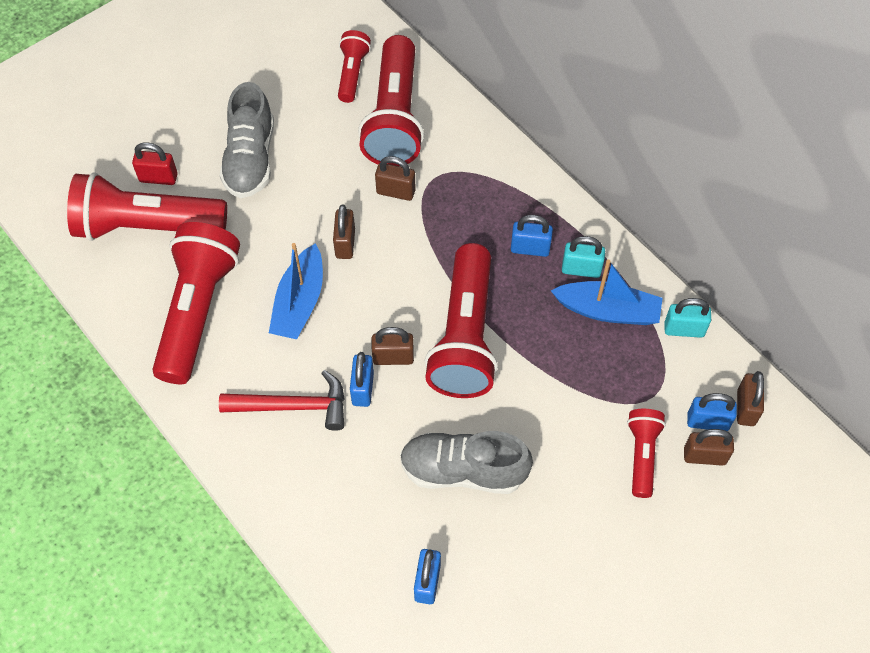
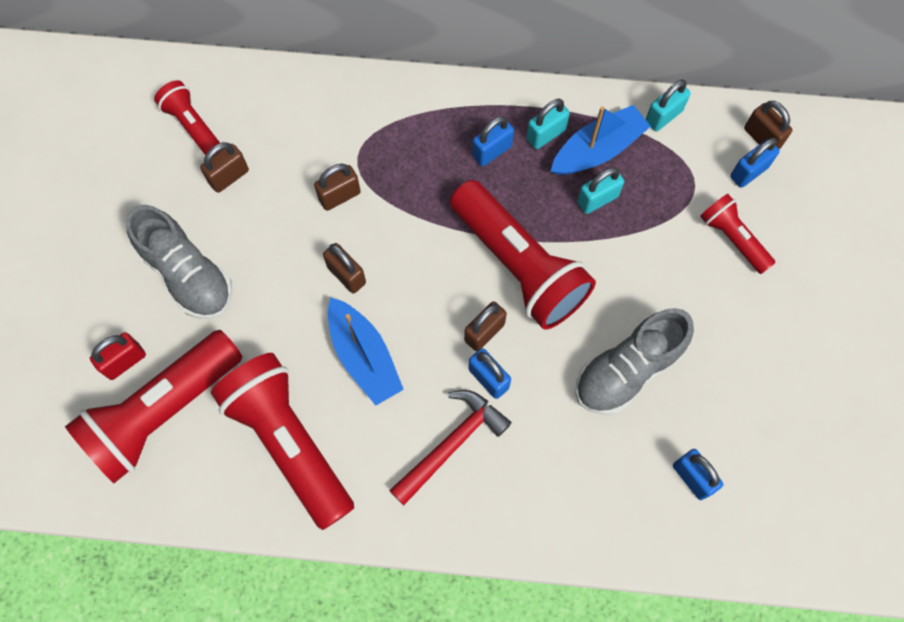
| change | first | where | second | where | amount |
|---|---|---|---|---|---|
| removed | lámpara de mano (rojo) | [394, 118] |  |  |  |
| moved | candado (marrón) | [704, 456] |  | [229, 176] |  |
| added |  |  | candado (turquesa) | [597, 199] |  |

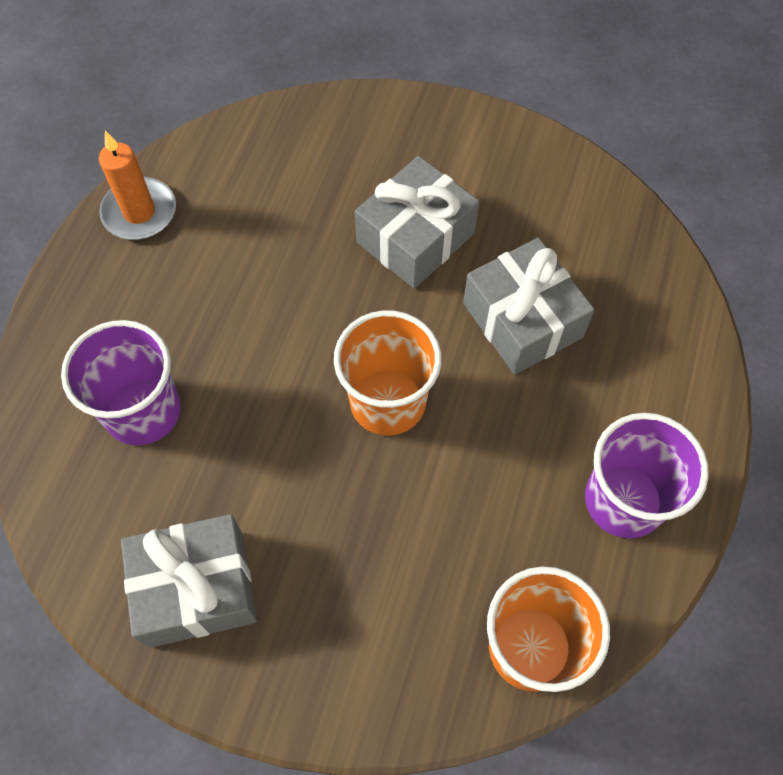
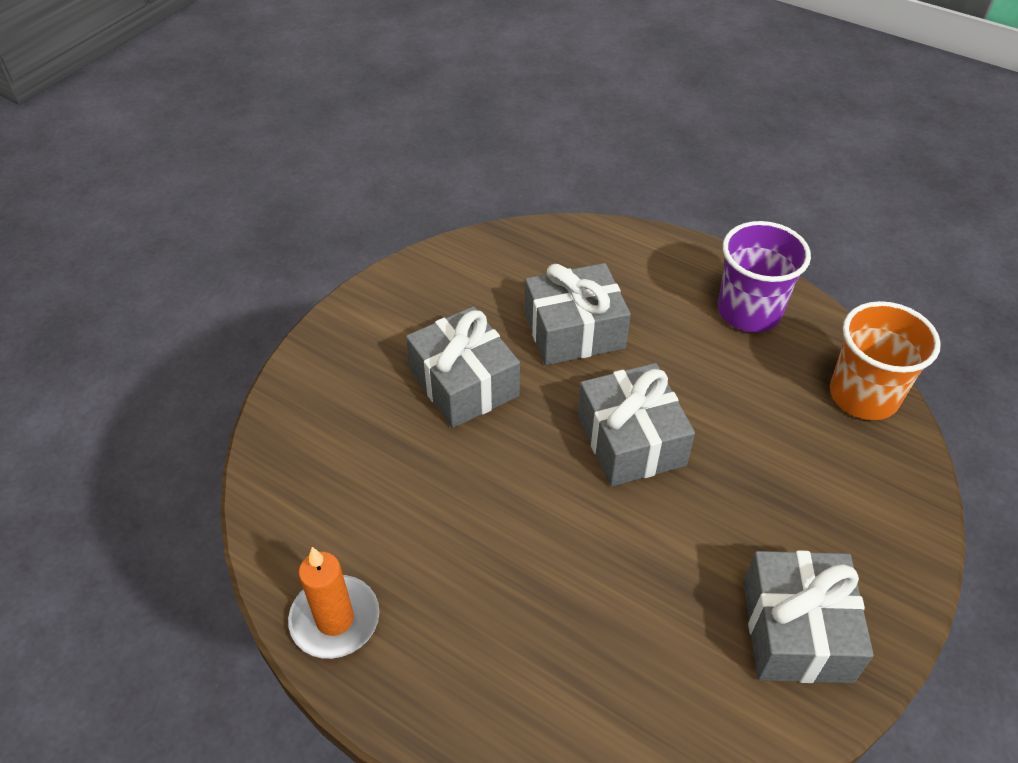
| change | first | where | second | where | amount |
|---|---|---|---|---|---|
| removed | vaso (morado) | [143, 411] |  |  |  |
| replaced | vaso (naranja) | [388, 402] | regalo (gris) | [631, 440] |  |

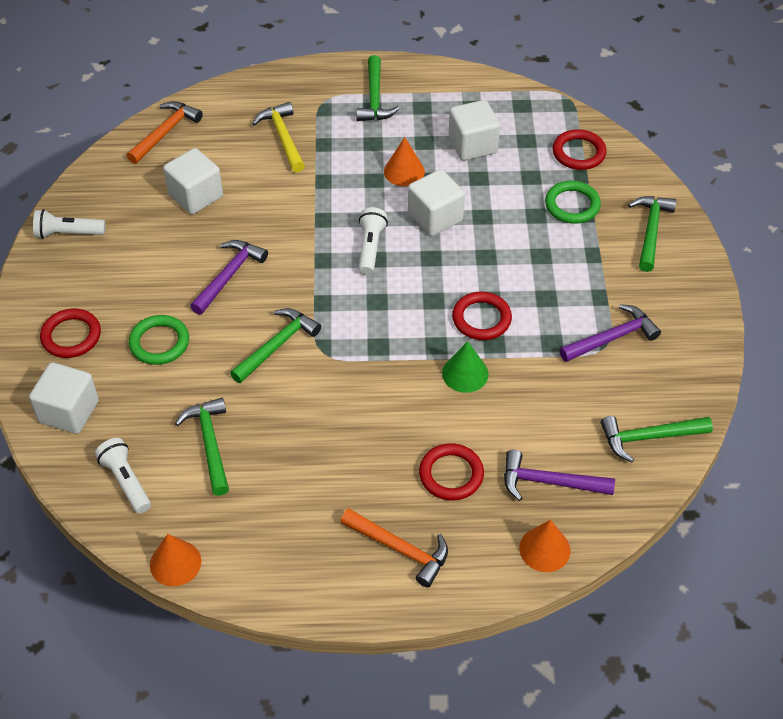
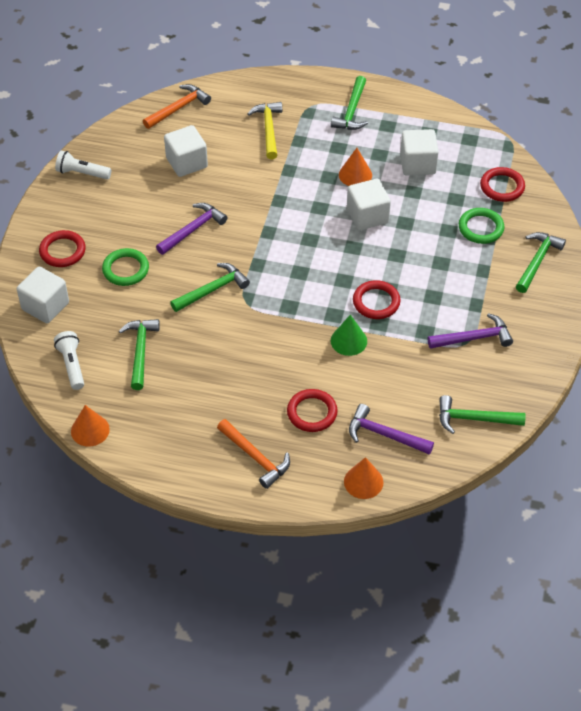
| change | first | where | second | where | amount |
|---|---|---|---|---|---|
| removed | lámpara de mano (blanco) | [370, 247] |  |  |  |

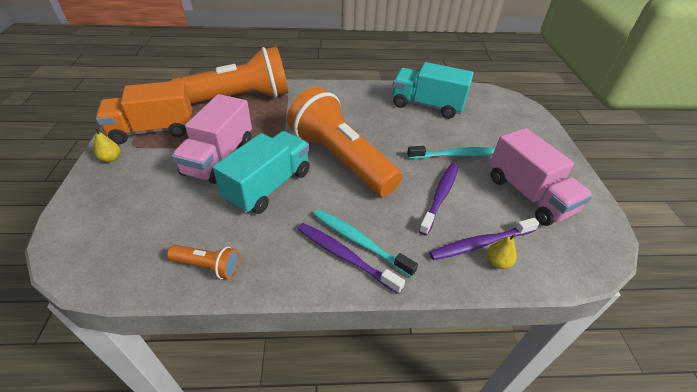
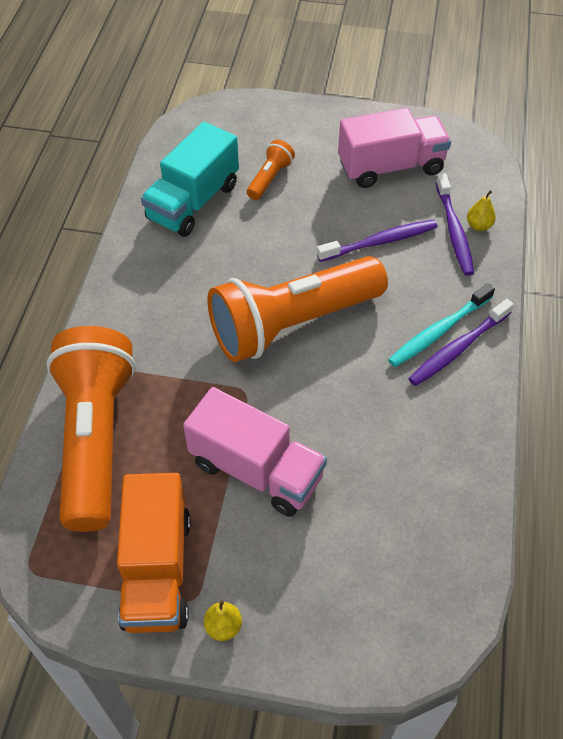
| change | first | where | second | where | amount |
|---|---|---|---|---|---|
| moved | lámpara de mano (naranja) | [208, 266] |  | [270, 178] |  |
| removed | camión (turquesa) | [268, 186] |  |  |  |
| removed | cepillo de dientes (turquesa) | [456, 155] |  |  |  |
| turned | cepillo de dientes (morado) | [440, 196] |  | [380, 242] | 120 degrees clockwise |

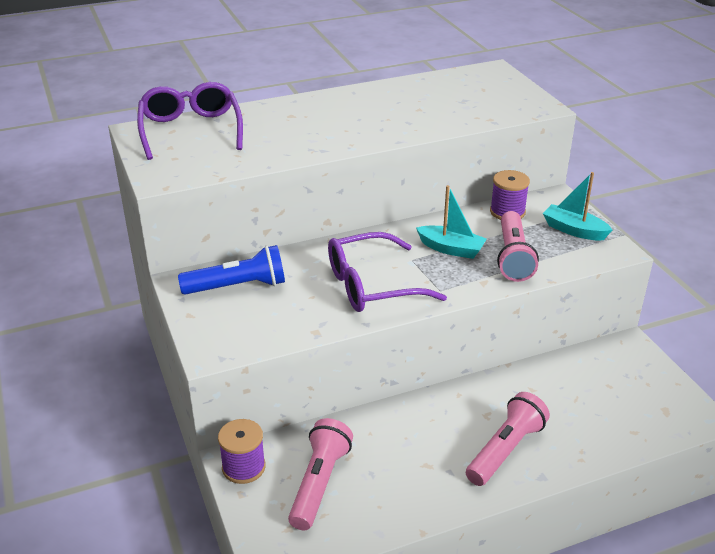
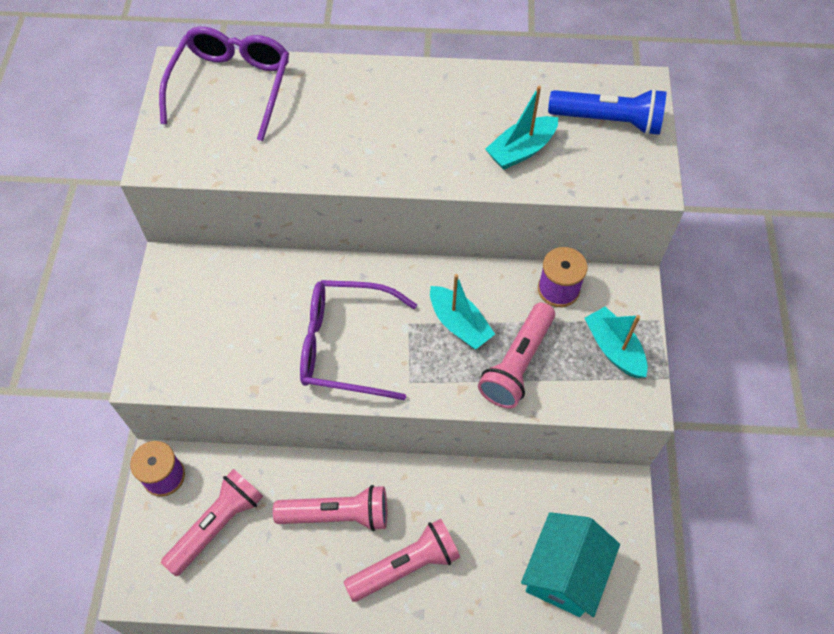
| change | first | where | second | where | amount |
|---|---|---|---|---|---|
| moved | lámpara de mano (azul) | [238, 286] |  | [608, 121] |  |
| added |  |  | lámpara de mano (rosa) | [337, 514] |  |
| added |  |  | barco (turquesa) | [521, 150] |  |
| added |  |  | casa (turquesa) | [564, 573] |  |

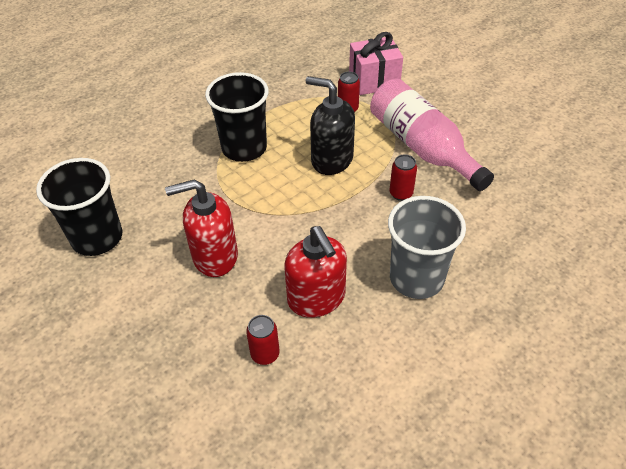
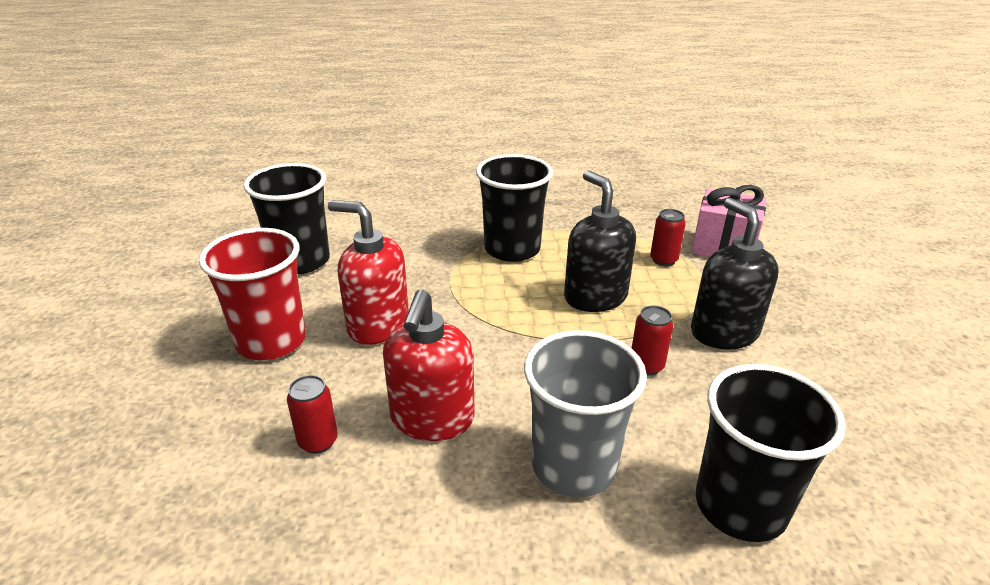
| change | first | where | second | where | amount |
|---|---|---|---|---|---|
| replaced | botella (rosa) | [422, 147] | dispensador de jabón (negro) | [723, 332] |  |
| added |  |  | vaso (rojo) | [271, 341] |  |
| added |  |  | vaso (negro) | [740, 506] |  |

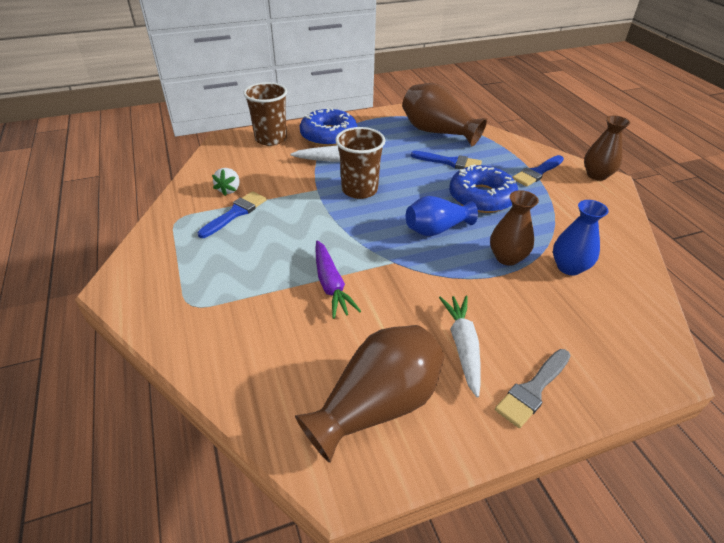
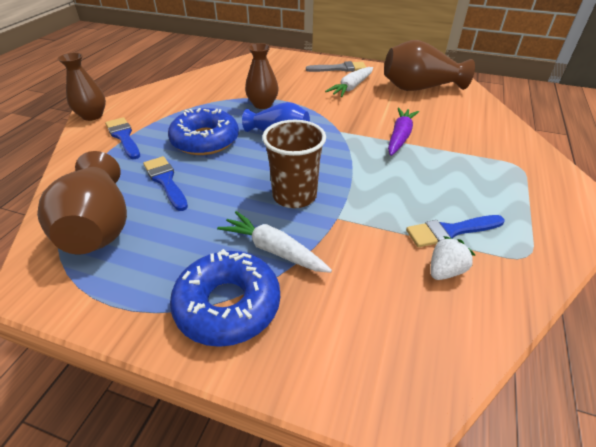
| change | first | where | second | where | amount |
|---|---|---|---|---|---|
| removed | vaso (marrón) | [271, 139] |  |  |  |
| turned | pincel (azul) | [537, 172] |  | [123, 137] | 120 degrees counterclockwise |
| removed | florero (azul) | [569, 267] |  |  |  |

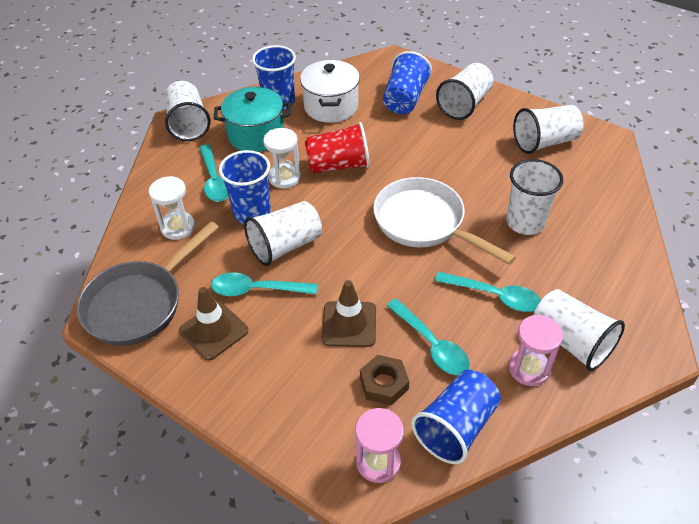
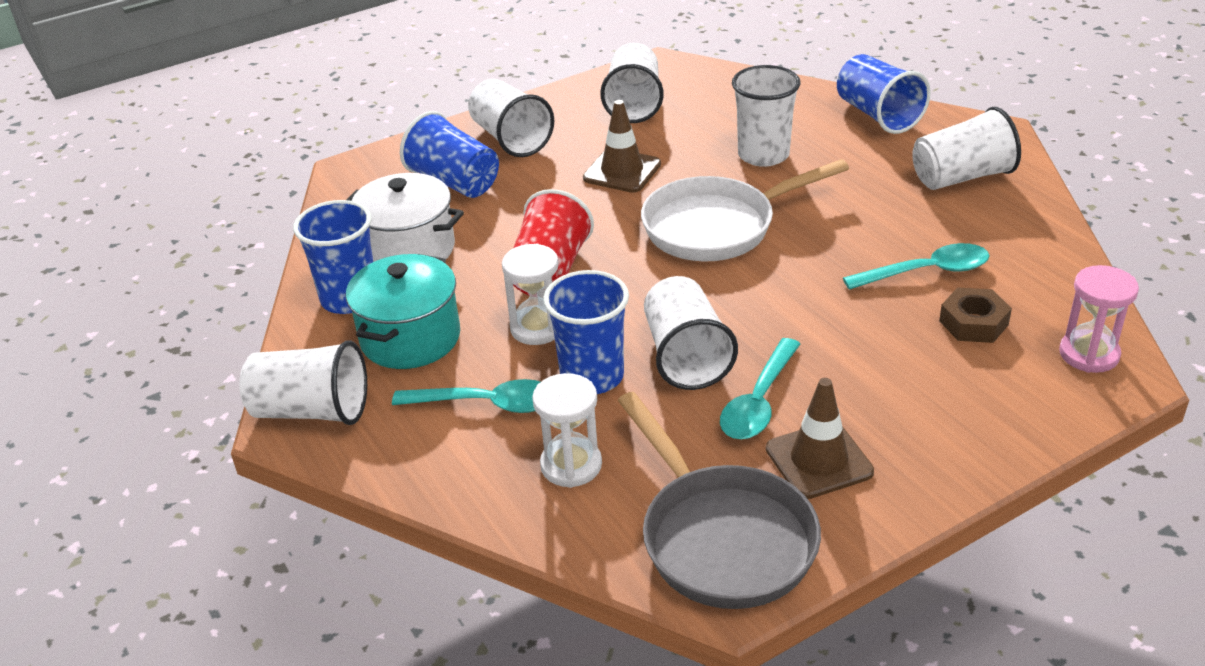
| change | first | where | second | where | amount |
|---|---|---|---|---|---|
| moved | cono de tráfico (marrón) | [349, 324] |  | [622, 171] |  |
| moved | vaso (azul) | [456, 427] |  | [878, 115] |  |
| removed | cuchara (turquesa) | [494, 296] |  |  |  |
| removed | reloj de arena (rosa) | [529, 369] |  |  |  |

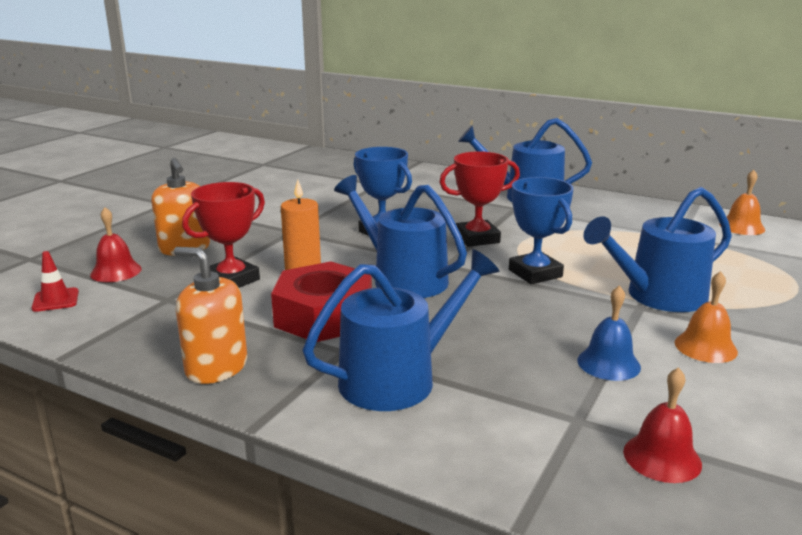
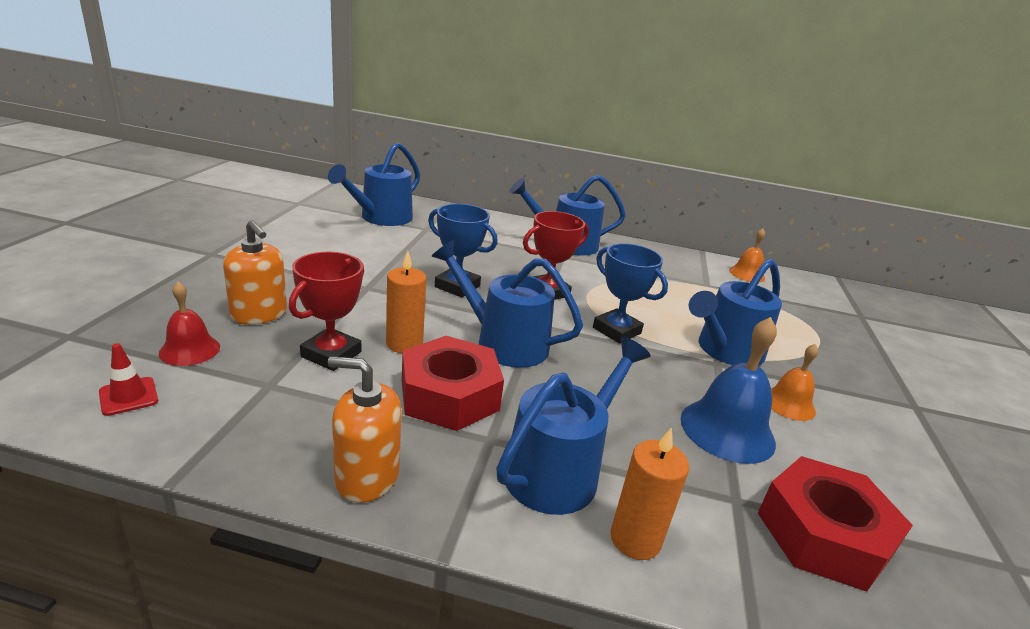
| change | first | where | second | where | amount |
|---|---|---|---|---|---|
| resized | campana (azul) | [608, 363] |  | [727, 430] | x1.68 |
| replaced | campana (rojo) | [662, 457] | tuerca (rojo) | [823, 534] |  |
| added |  |  | regadera (azul) | [381, 218] |  |
| added |  |  | vela (naranja) | [635, 539] |  |

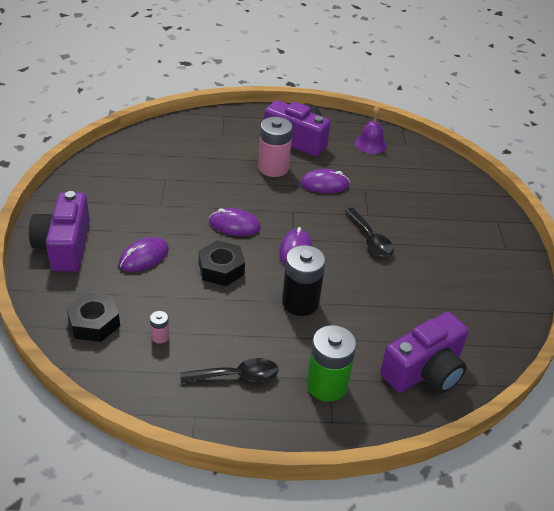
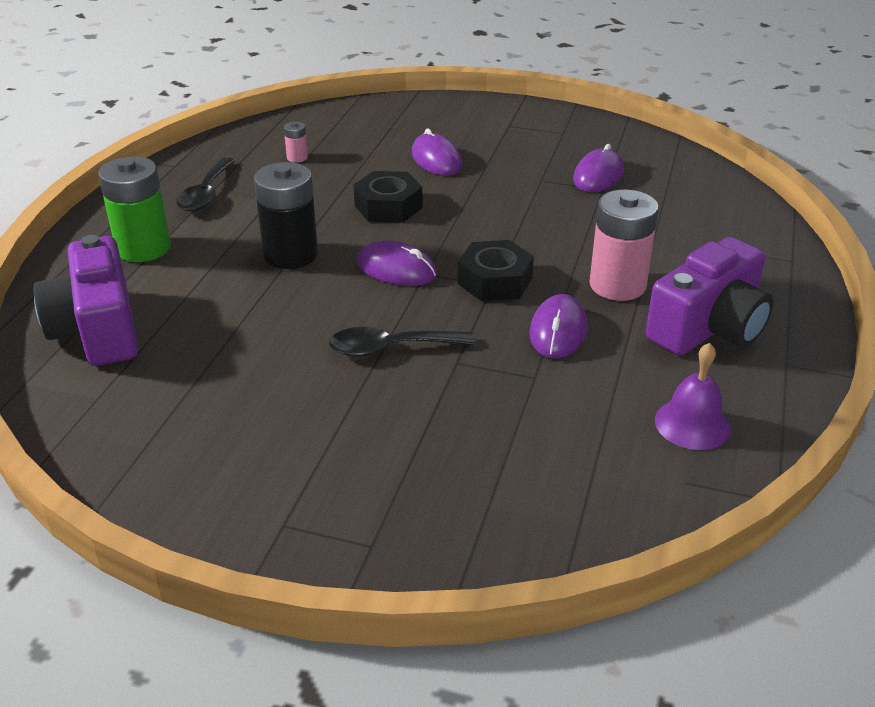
| change | first | where | second | where | amount |
|---|---|---|---|---|---|
| removed | cámara (morado) | [64, 246] |  |  |  |
| moved | tuerca (negro) | [94, 323] |  | [495, 281] |  |
| moved | ratón (morado) | [234, 225] |  | [598, 175] |  |

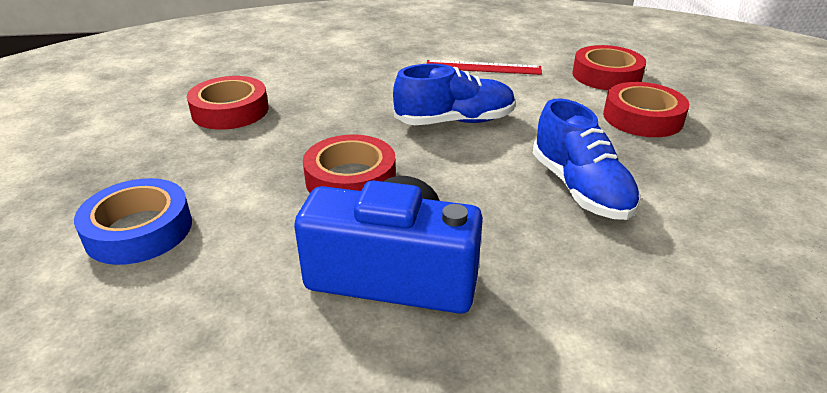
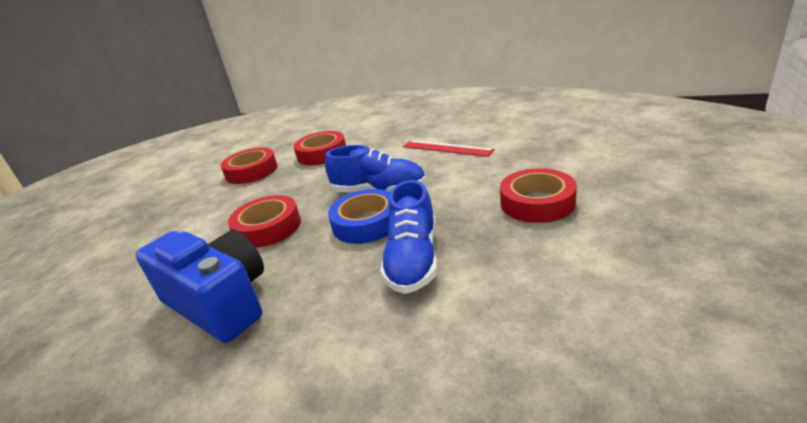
| change | first | where | second | where | amount |
|---|---|---|---|---|---|
| moved | cinta adhesiva (azul) | [139, 230] |  | [366, 223] |  |
| moved | cinta adhesiva (rojo) | [606, 76] |  | [322, 154] |  |

